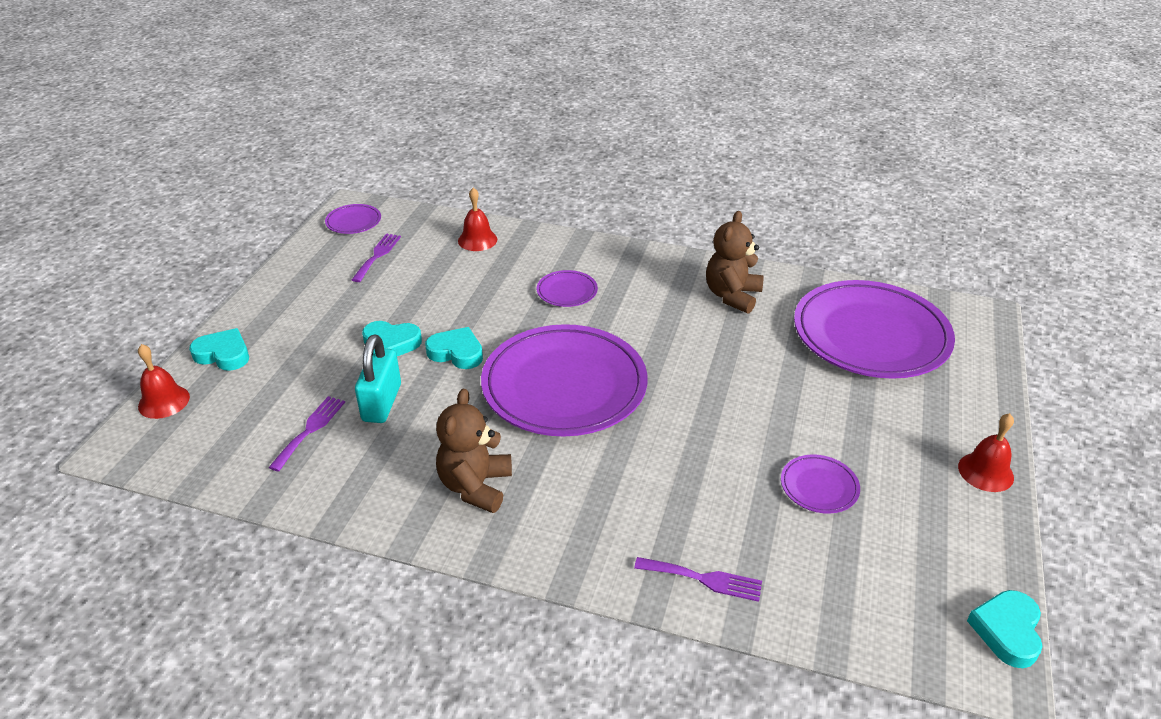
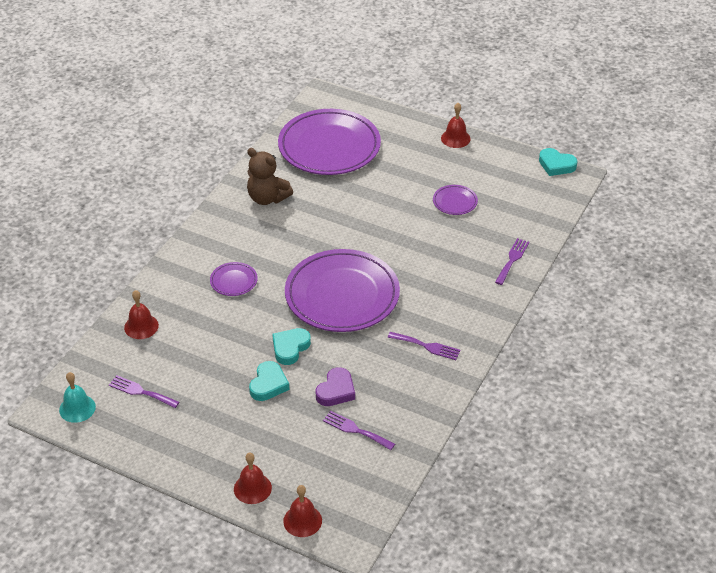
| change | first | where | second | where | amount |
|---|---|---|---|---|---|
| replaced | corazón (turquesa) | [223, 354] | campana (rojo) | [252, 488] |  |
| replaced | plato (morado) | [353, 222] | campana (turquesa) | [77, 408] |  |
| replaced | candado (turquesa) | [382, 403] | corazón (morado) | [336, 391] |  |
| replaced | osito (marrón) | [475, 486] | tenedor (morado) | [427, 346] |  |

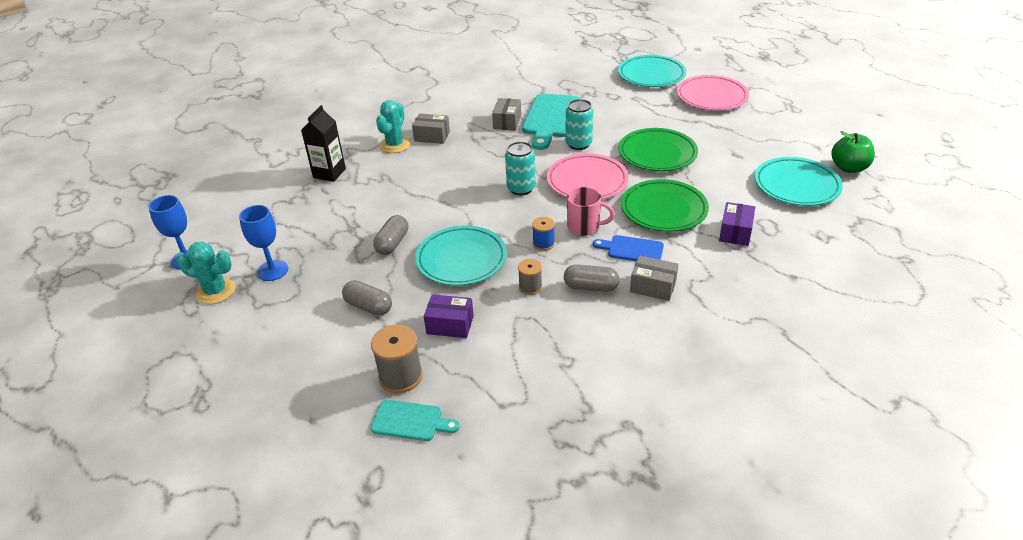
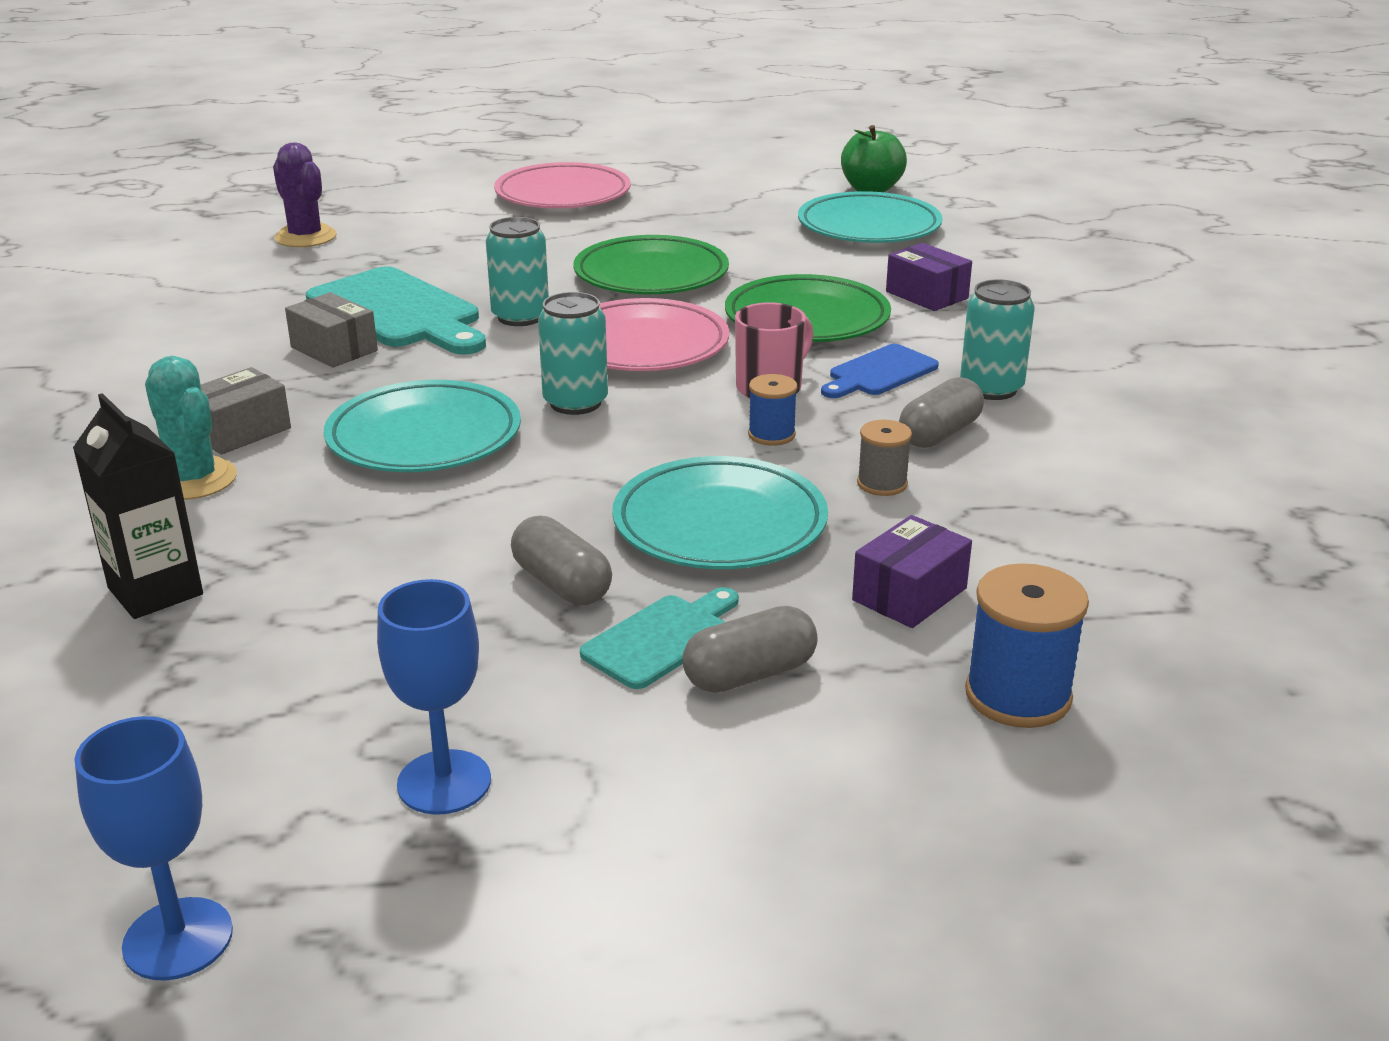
| change | first | where | second | where | amount |
|---|---|---|---|---|---|
| removed | cactus (turquesa) | [215, 291] |  |  |  |
| recoloured | carrete (gris) | [401, 376] | carrete (azul) | [1018, 695] |  |
| moved | tabla de cortar (turquesa) | [410, 421] |  | [661, 639] |  |
| moved | plato (turquesa) | [651, 75] |  | [424, 437] |  |
| replaced | caja (gris) | [653, 286] | lata (turquesa) | [991, 388] |  |
| added |  |  | cactus (morado) | [305, 237] |  |

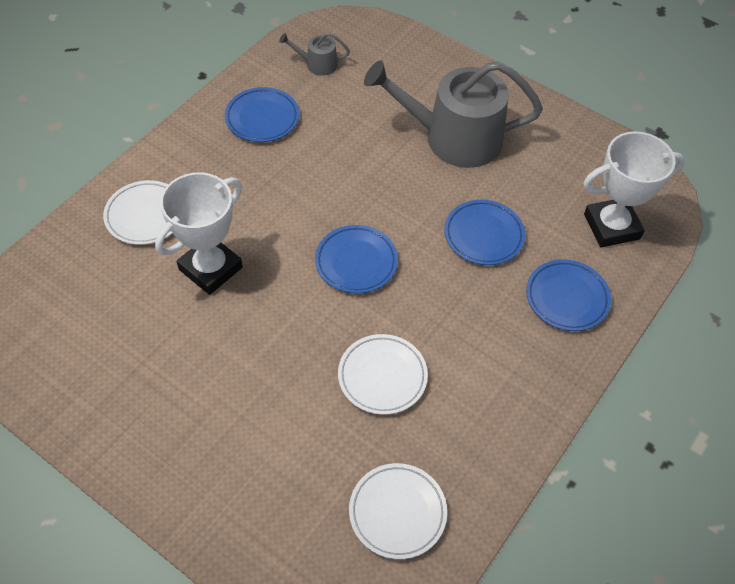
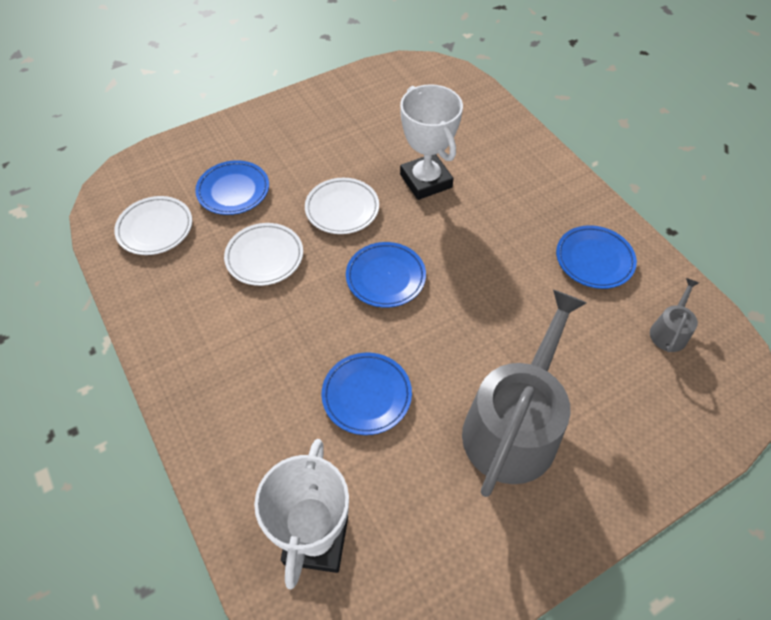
| change | first | where | second | where | amount |
|---|---|---|---|---|---|
| moved | plato (blanco) | [145, 215] |  | [342, 209] |  |
| moved | plato (azul) | [567, 298] |  | [233, 191] |  |

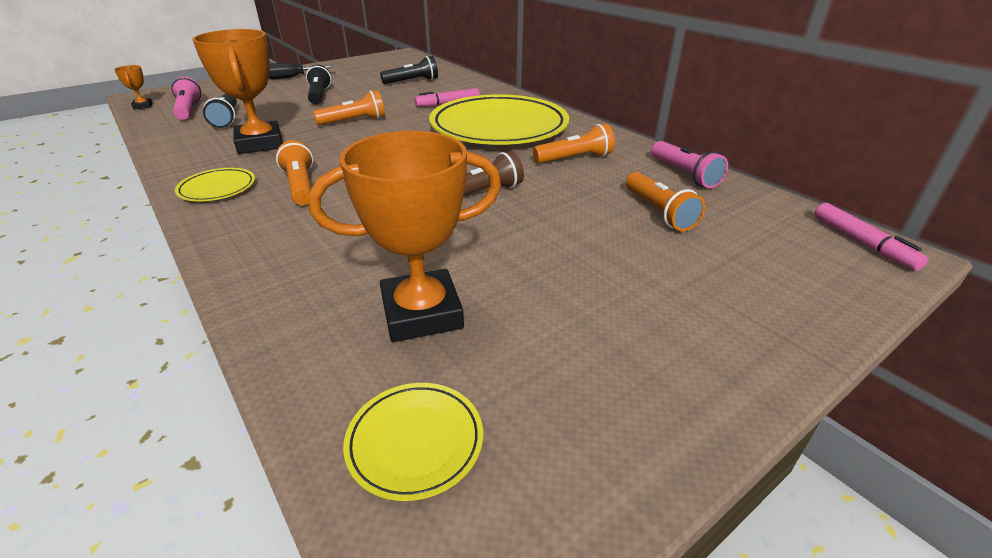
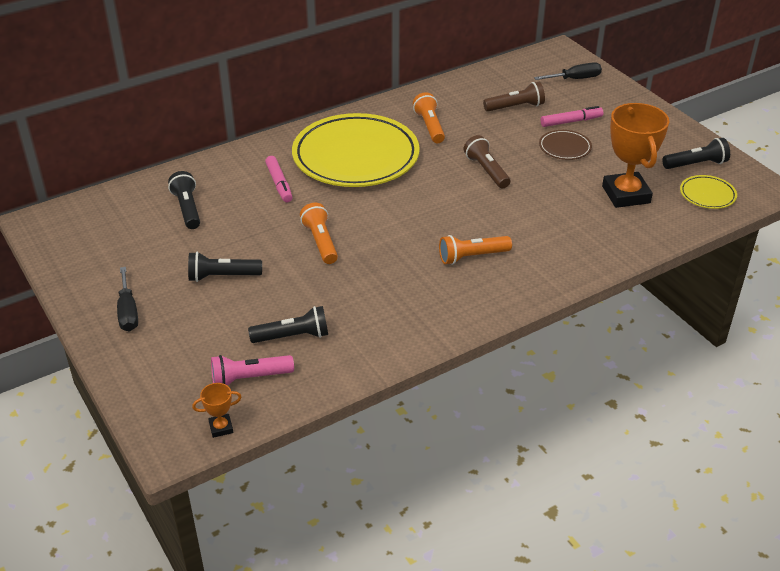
| change | first | where | second | where | amount |
|---|---|---|---|---|---|
| removed | plato (amarillo) | [217, 188] |  |  |  |
| removed | trofeo (naranja) | [260, 144] |  |  |  |
| recoloured | lámpara de mano (naranja) | [659, 212] | lámpara de mano (marrón) | [515, 107] |  |
| removed | lámpara de mano (rosa) | [684, 174] |  |  |  |
| moved | rotulador (rosa) | [862, 243] |  | [571, 121] |  |
| added |  |  | destornillador (negro) | [575, 79] |  |
| added |  |  | plato (marrón) | [564, 147] |  |
| added |  |  | lámpara de mano (negro) | [696, 164] |  |

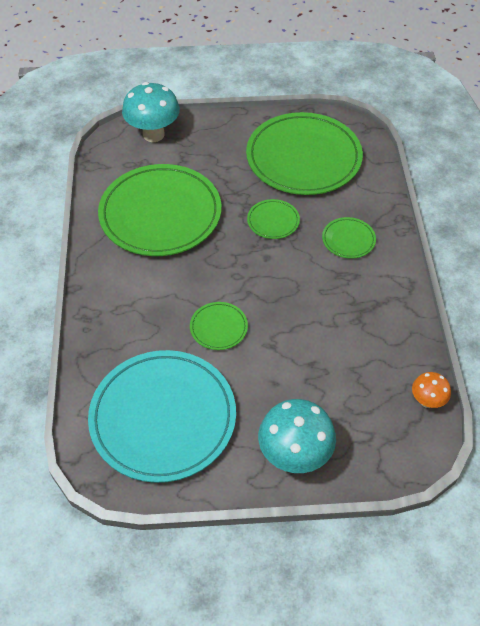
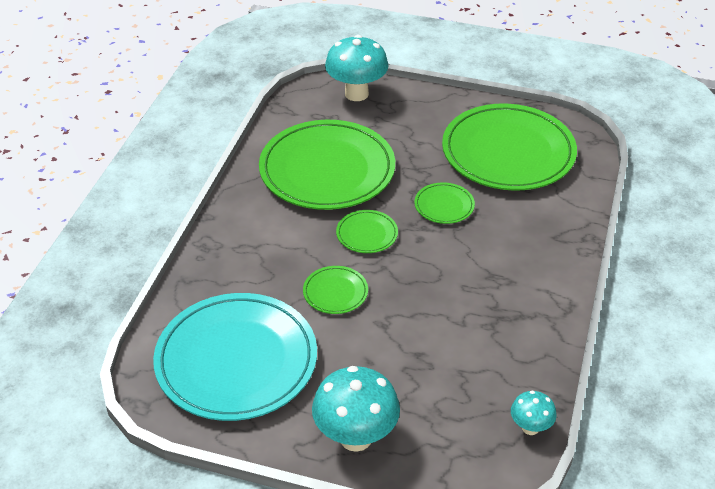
| change | first | where | second | where | amount |
|---|---|---|---|---|---|
| moved | plato (verde) | [348, 240] |  | [367, 234] |  |
| recoloured | seta (naranja) | [427, 401] | seta (turquesa) | [530, 428] |  |

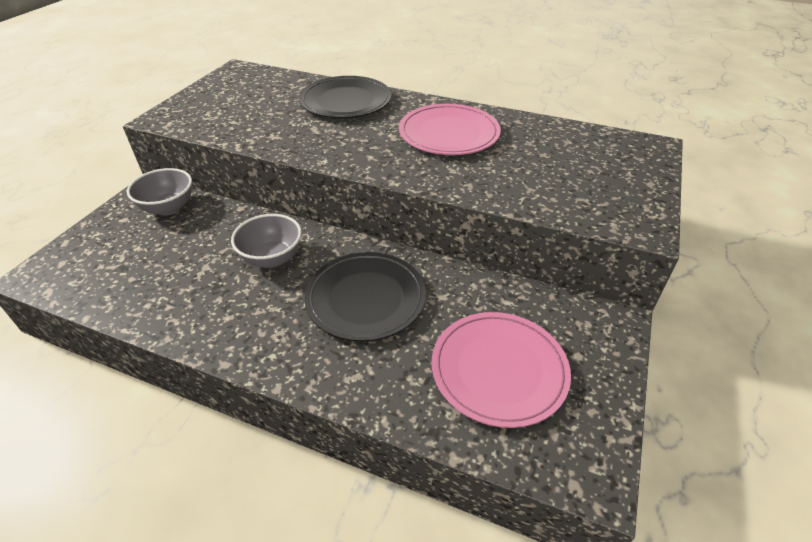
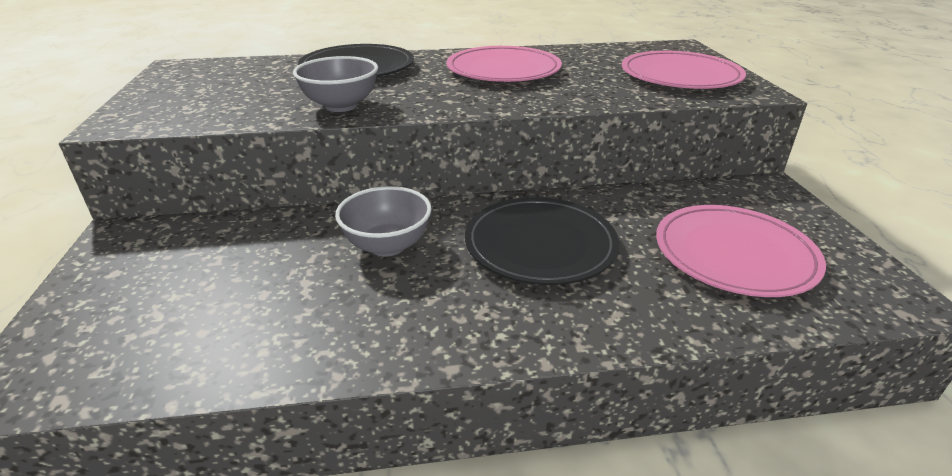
| change | first | where | second | where | amount |
|---|---|---|---|---|---|
| moved | cuenco (gris) | [168, 208] |  | [341, 106] |  |
| added |  |  | plato (rosa) | [680, 76] |  |

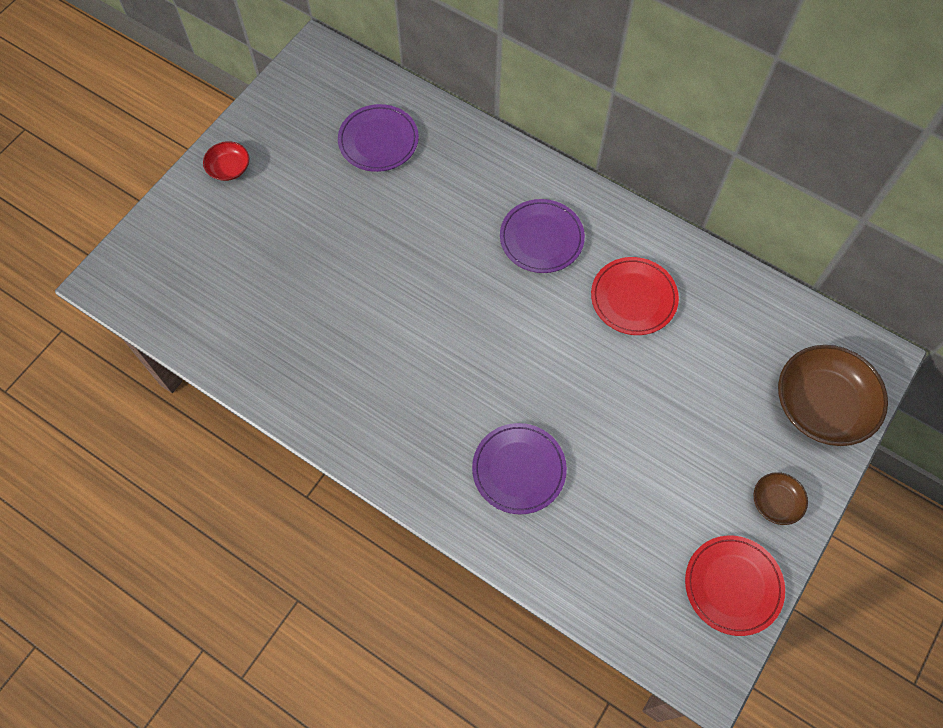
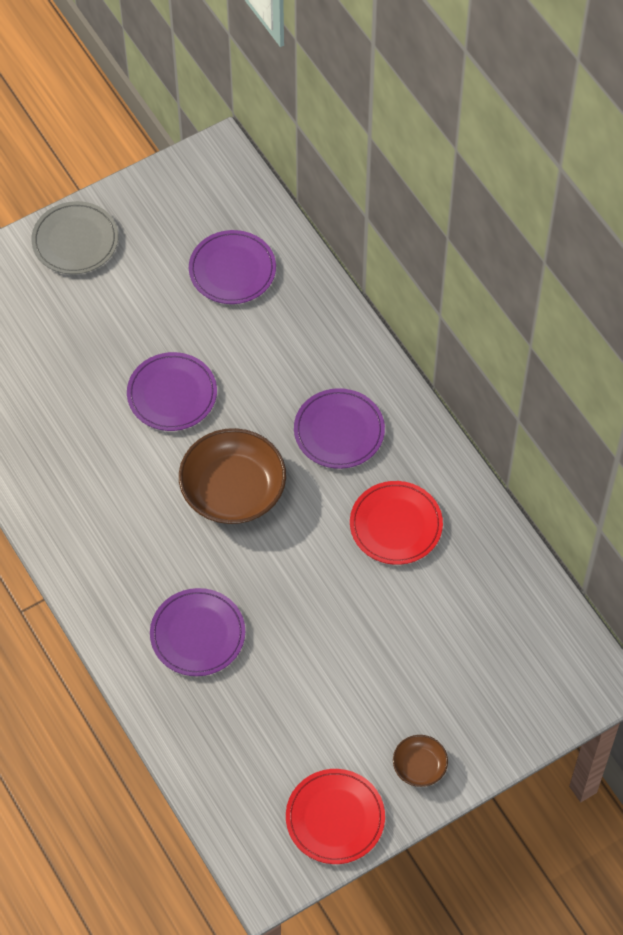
| change | first | where | second | where | amount |
|---|---|---|---|---|---|
| replaced | cuenco (rojo) | [229, 168] | plato (gris) | [75, 241] |  |
| moved | cuenco (marrón) | [822, 405] |  | [233, 489] |  |
| added |  |  | plato (morado) | [172, 394] |  |

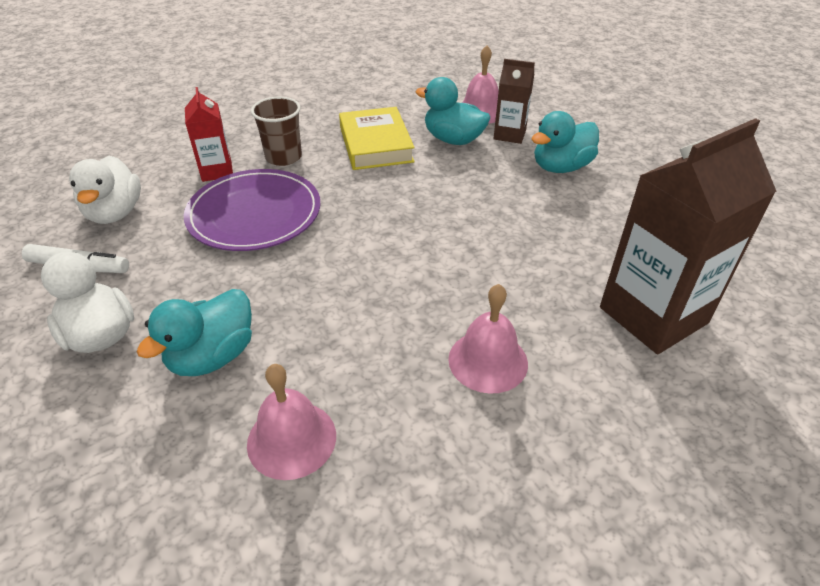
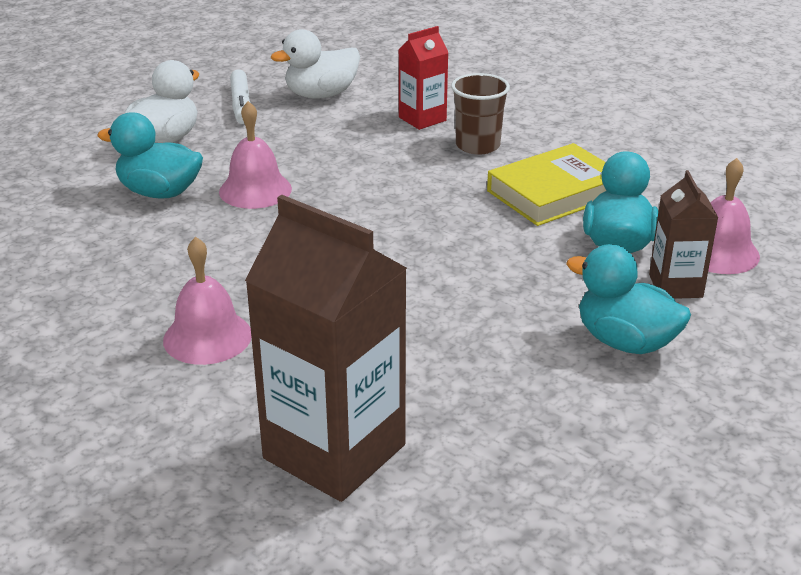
| change | first | where | second | where | amount |
|---|---|---|---|---|---|
| removed | plato (morado) | [254, 214] |  |  |  |
| moved | campana (rosa) | [291, 439] |  | [255, 190] |  |

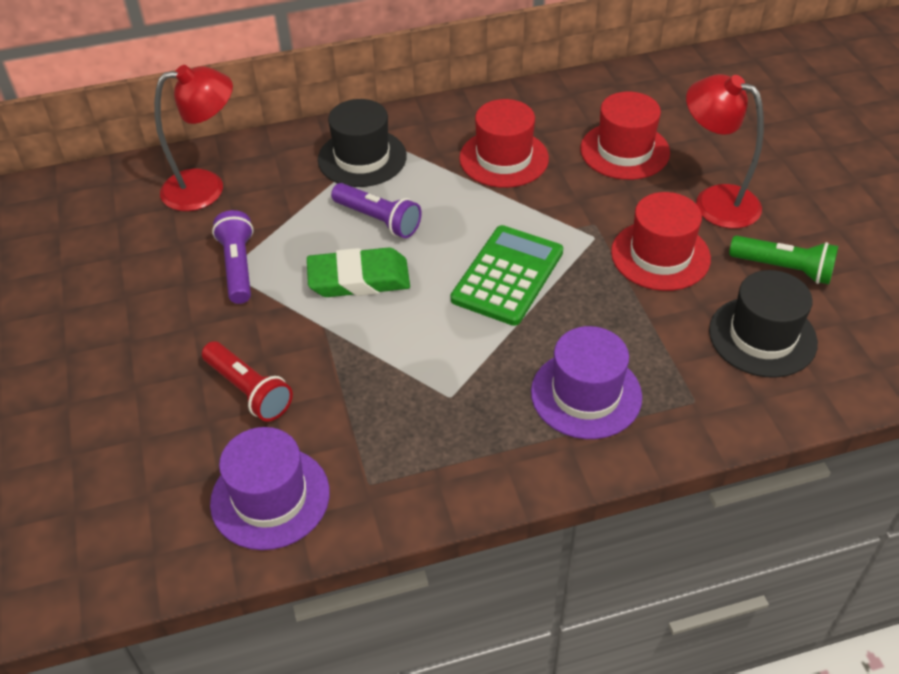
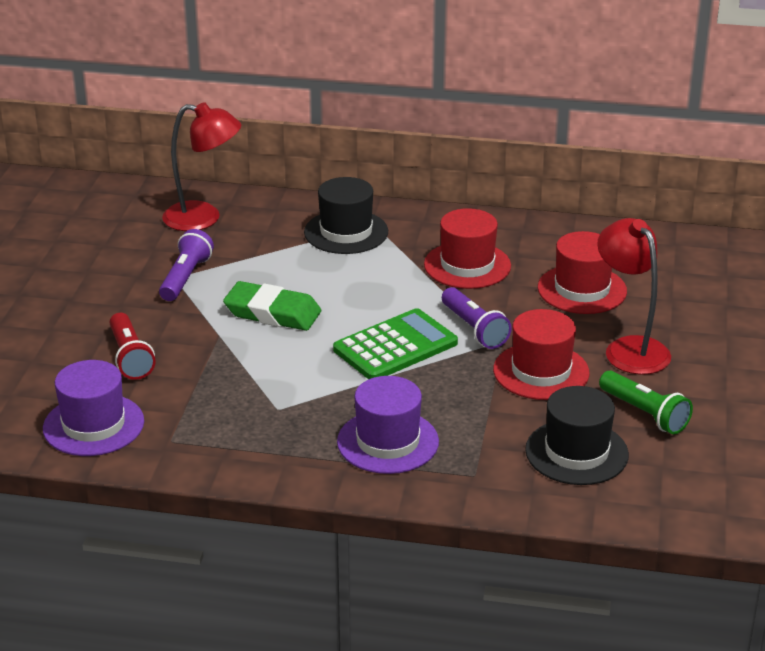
| change | first | where | second | where | amount |
|---|---|---|---|---|---|
| moved | lámpara de mano (morado) | [378, 220] |  | [474, 329] |  |

